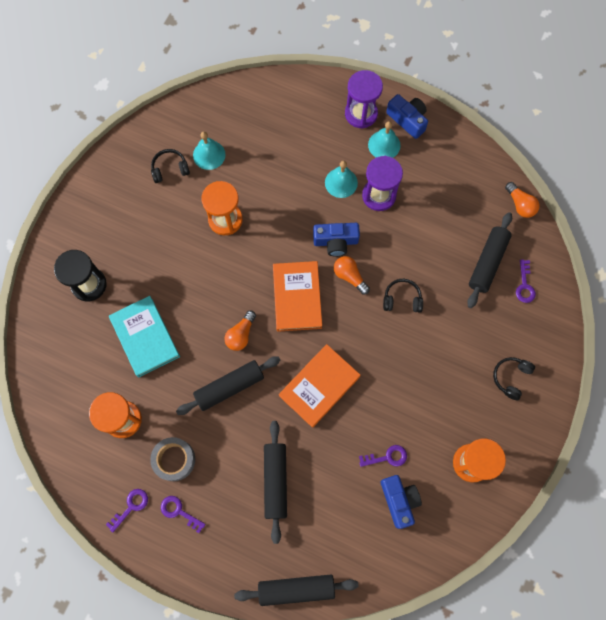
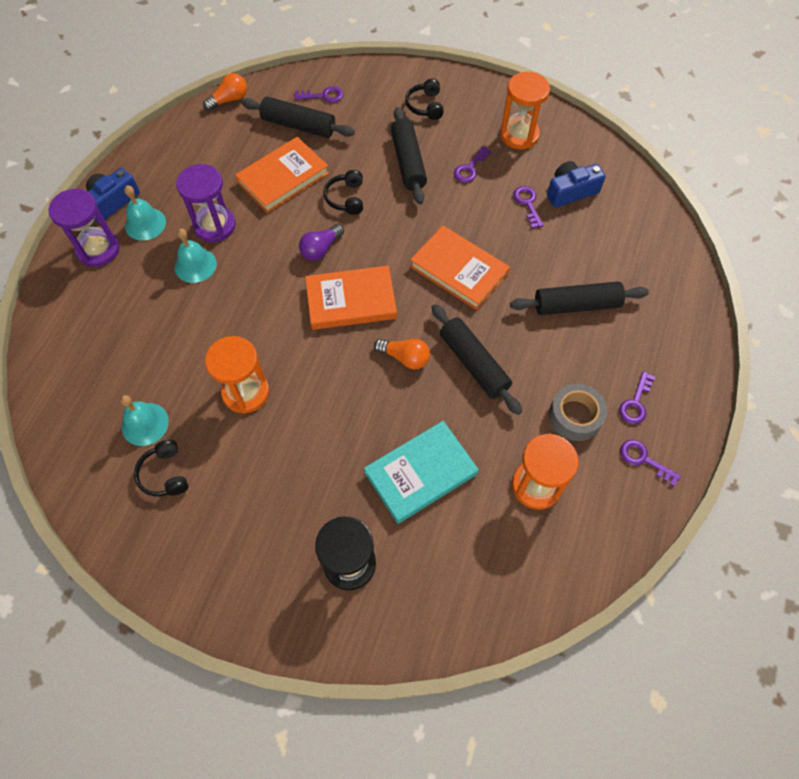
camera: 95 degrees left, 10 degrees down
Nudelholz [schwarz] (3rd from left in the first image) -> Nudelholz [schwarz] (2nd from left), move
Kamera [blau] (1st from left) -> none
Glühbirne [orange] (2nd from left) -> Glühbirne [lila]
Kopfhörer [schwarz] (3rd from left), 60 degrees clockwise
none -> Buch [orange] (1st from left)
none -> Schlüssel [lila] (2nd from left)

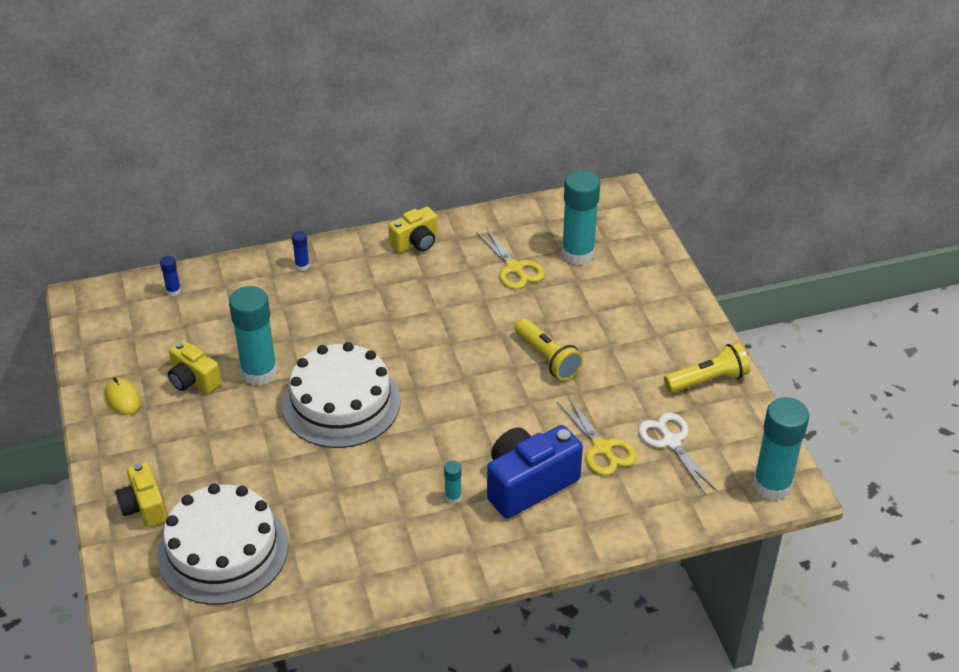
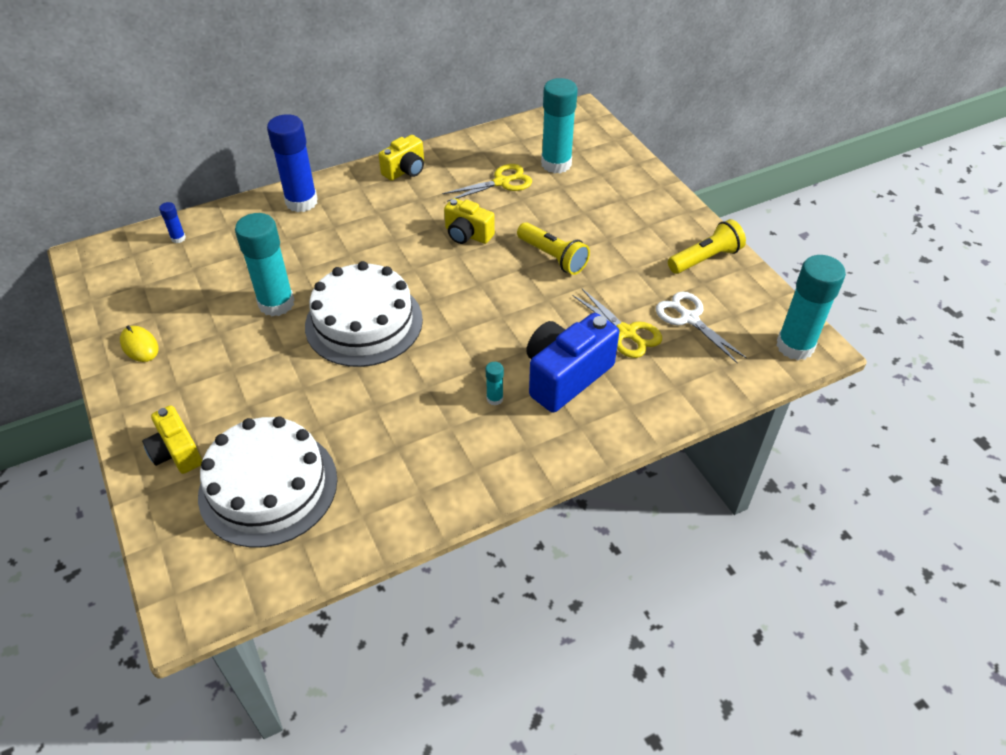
camera: 10 degrees left, 5 degrees up
Kamera [gelb] (2nd from left in the first image) -> Kamera [gelb] (3rd from left), move
Klebestift [blau] (2nd from left), x2.34
Schere [gelb] (1st from left), 75 degrees counterclockwise

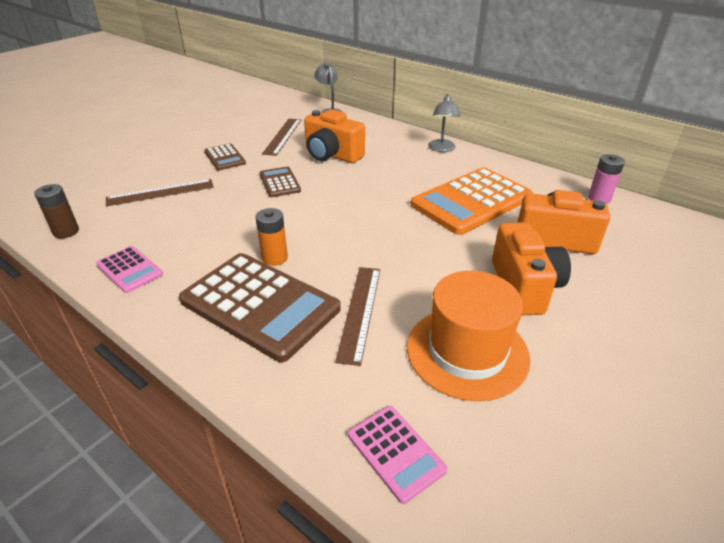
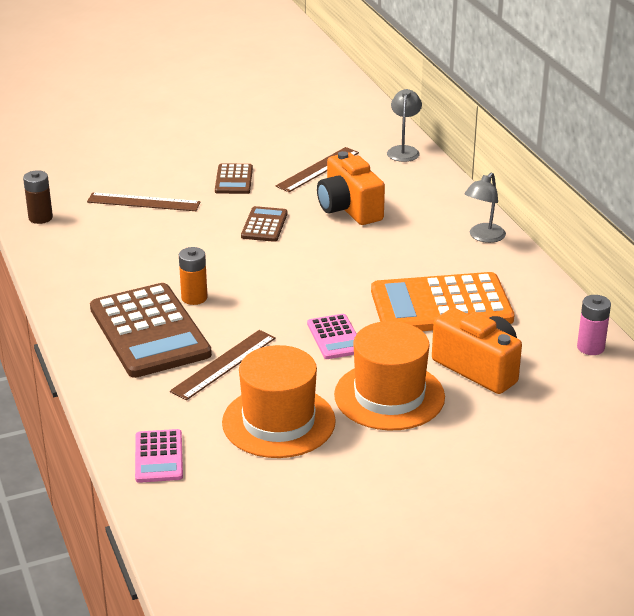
camera: 30 degrees right, 5 degrees down
Taschenrechner [rosa] (1st from left in the first image) -> Taschenrechner [rosa] (2nd from left), move
Kamera [orange] (2nd from left) -> Hut [orange] (2nd from left)

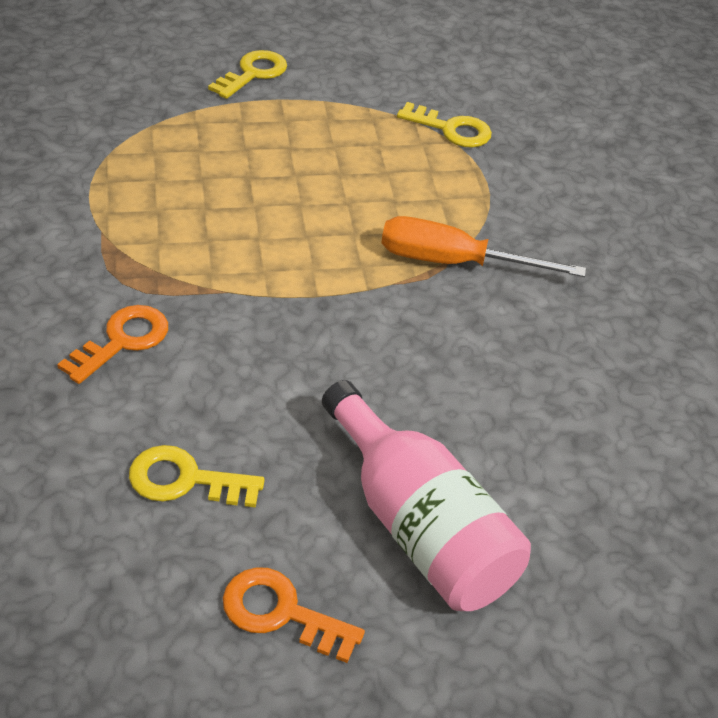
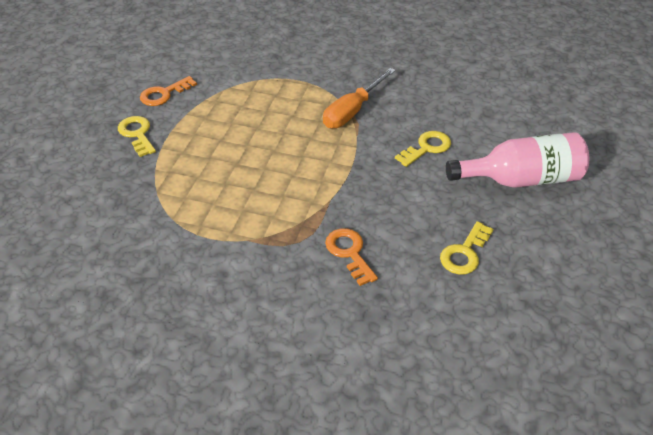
camera: 60 degrees left, 0 degrees up
Schlüssel [orange] (2nd from left in the first image) -> Schlüssel [orange] (1st from left), move
Schlüssel [gelb] (3rd from left in the first image) -> Schlüssel [gelb] (2nd from left), move

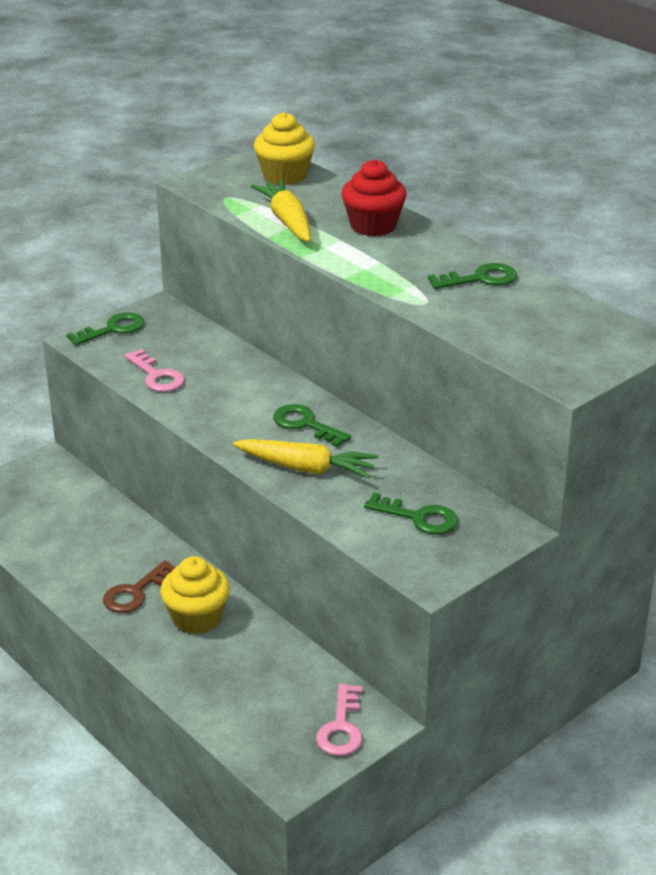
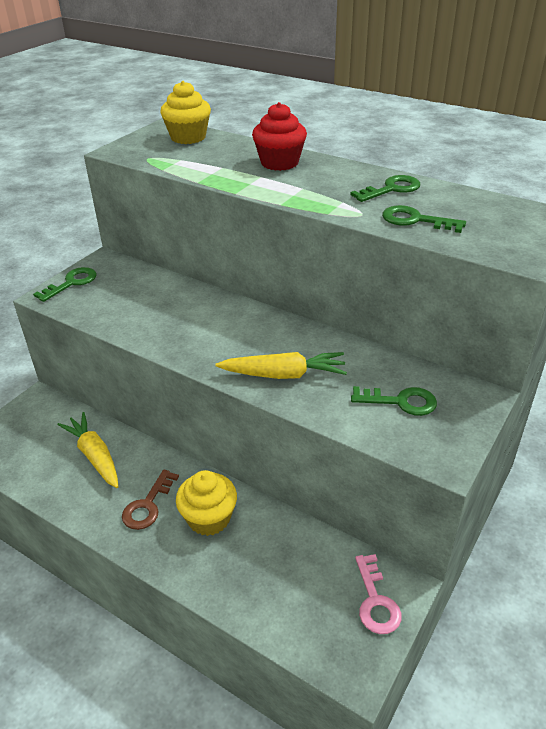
camera: 15 degrees left, 5 degrees up
Schlüssel [rosa] (1st from left) -> none
Karotte [gelb] (1st from left), move
Schlüssel [grün] (2nd from left in the first image) -> Schlüssel [grün] (4th from left), move

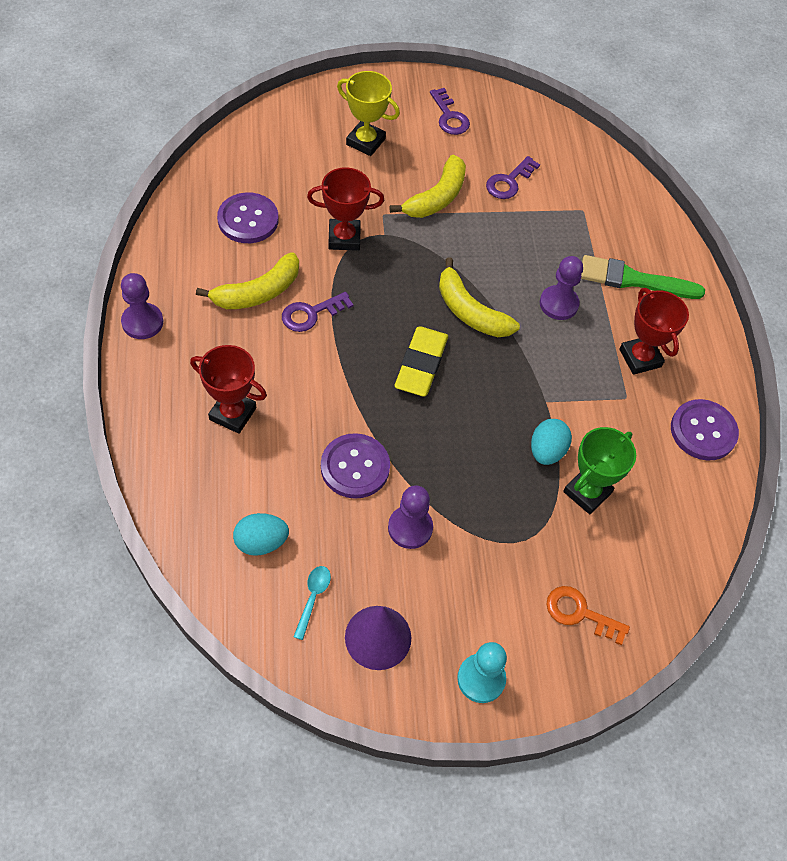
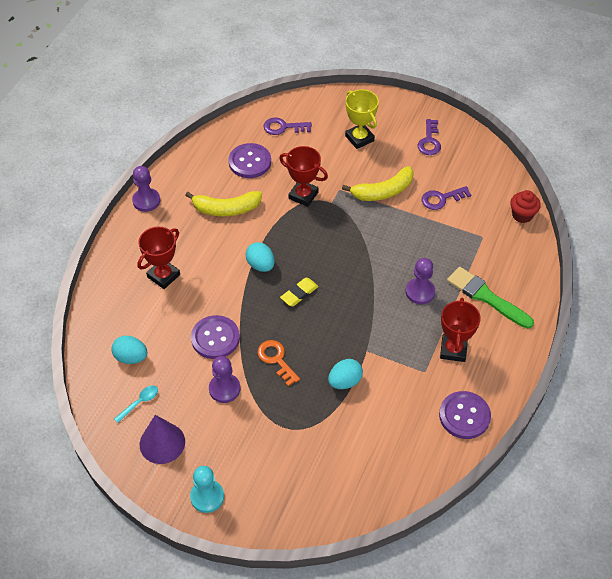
camera: 35 degrees right, 5 degrees down
Pokal [rot] (1st from left), 75 degrees clockwise
Schlüssel [lila] (1st from left), move
Radiergummi [gelb], x0.64
Banane [gelb] (3rd from left) -> none
Schlüssel [orange], move
Pokal [grün] -> none
none -> Ei [türkis] (2nd from left)
none -> Muffin [rot]

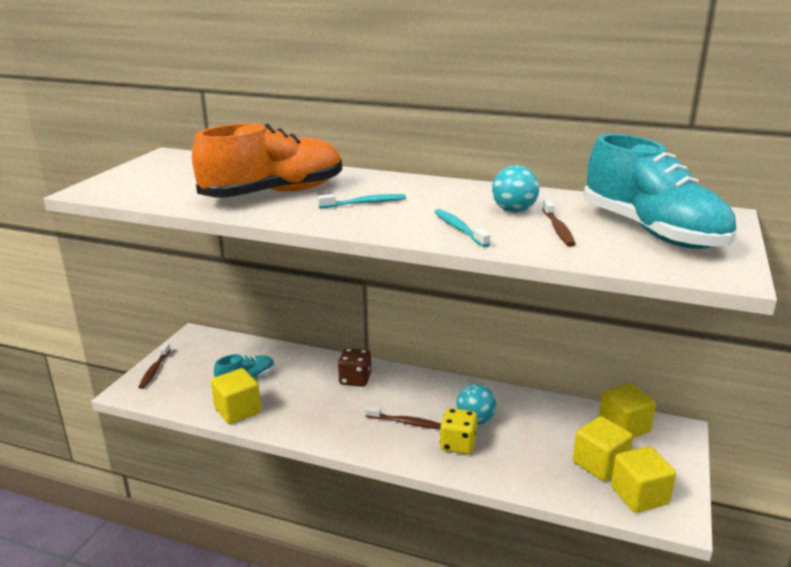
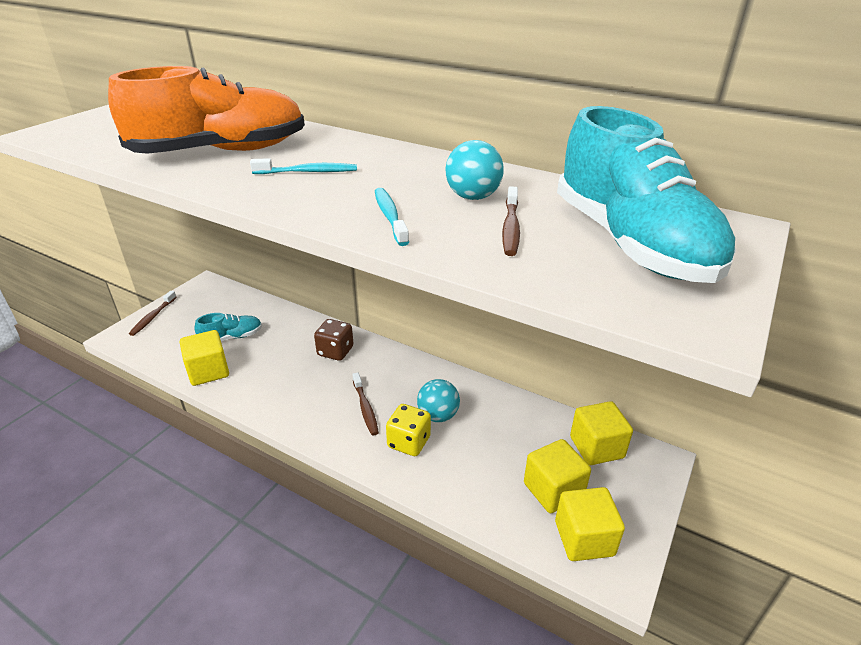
camera: 10 degrees right, 10 degrees up
Zahnbürste [braun] (2nd from left), 45 degrees clockwise

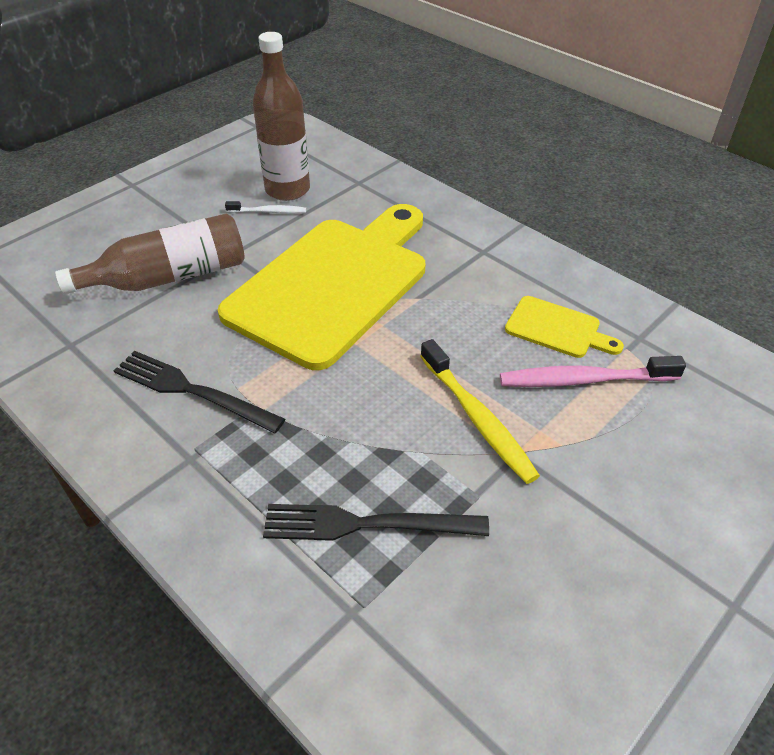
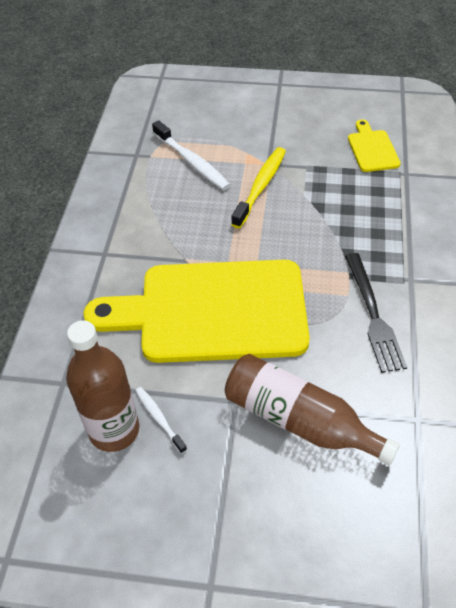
camera: 125 degrees left, 5 degrees up
Gabel [schwarz] (2nd from left) -> none
Zahnbürste [rosa] -> Zahnbürste [weiß] (2nd from left)
Schneidebrett [gelb] (2nd from left), move

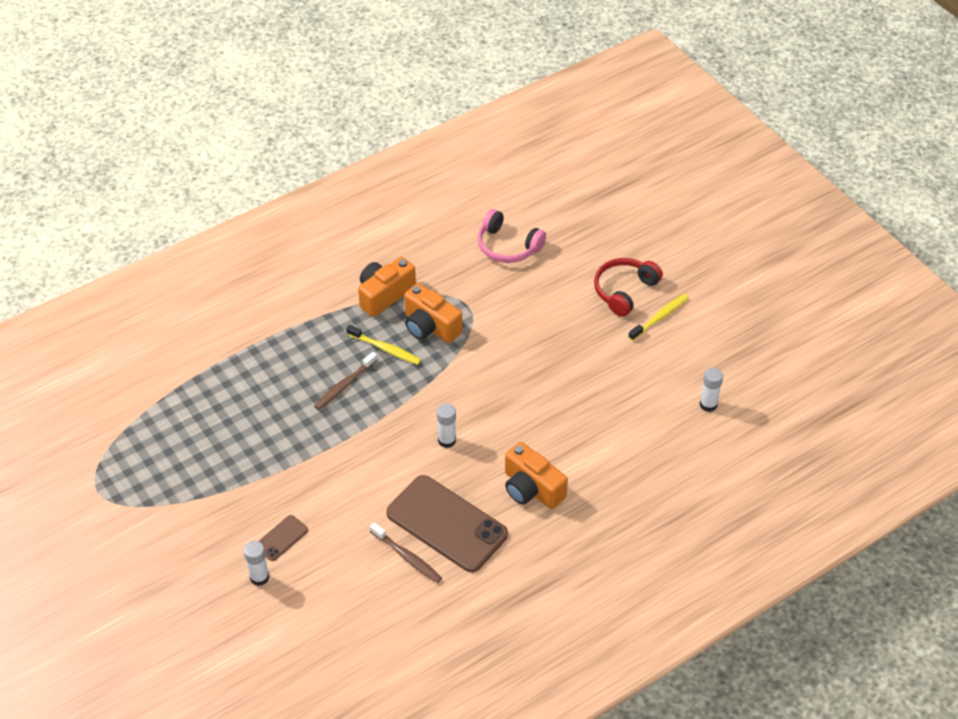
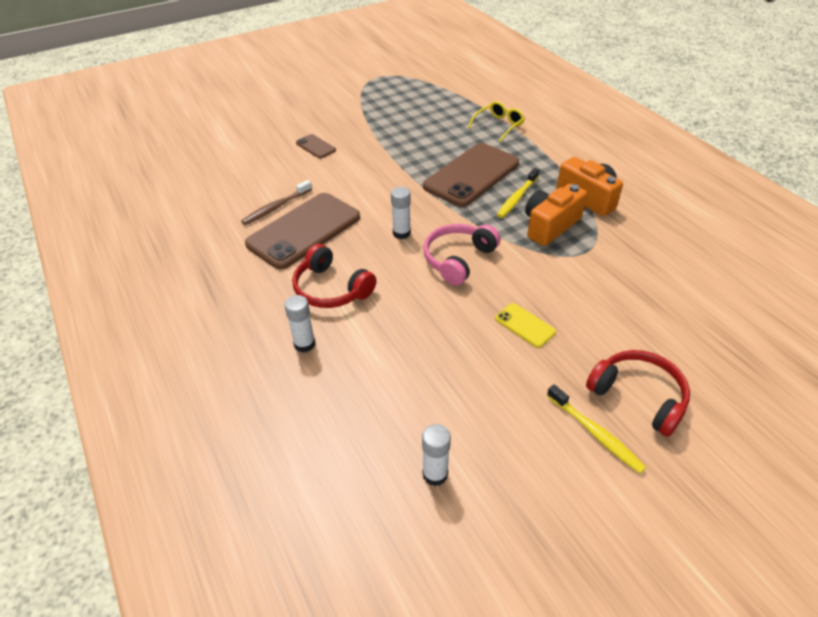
camera: 95 degrees right, 5 degrees down
Klebestift [weiß] (1st from left), move
Zahnbürste [braun] (1st from left) -> Handy [braun] (3rd from left)
Kopfhörer [rosa], move
Kamera [orange] (3rd from left) -> Kopfhörer [rot] (1st from left)
none -> Brille [gelb]
none -> Handy [gelb]

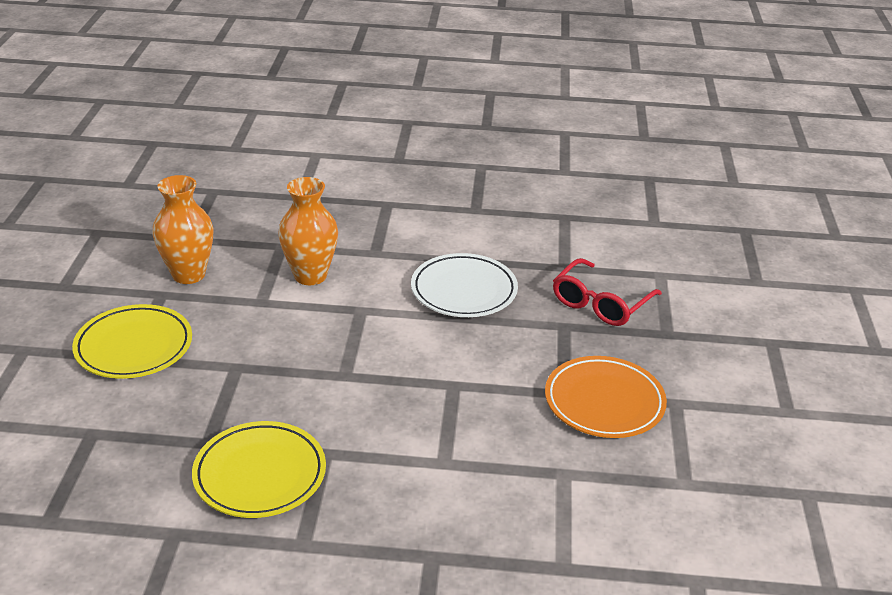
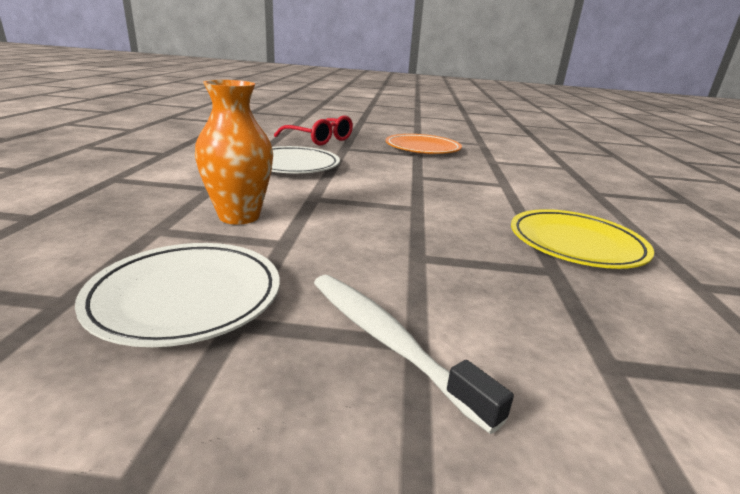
camera: 90 degrees left, 10 degrees down
Teller [gelb] (1st from left) -> Zahnbürste [weiß]
Vase [orange] (1st from left) -> Teller [weiß] (1st from left)

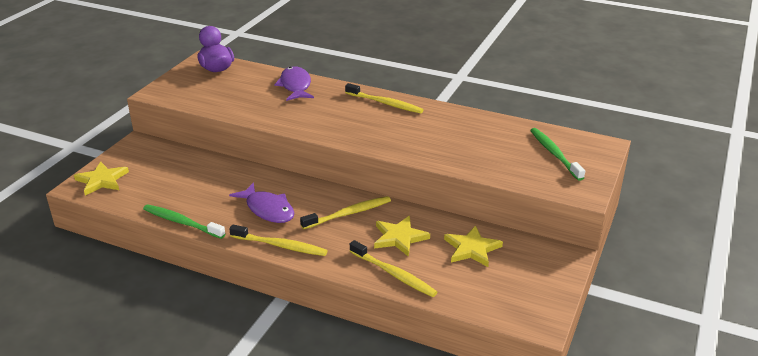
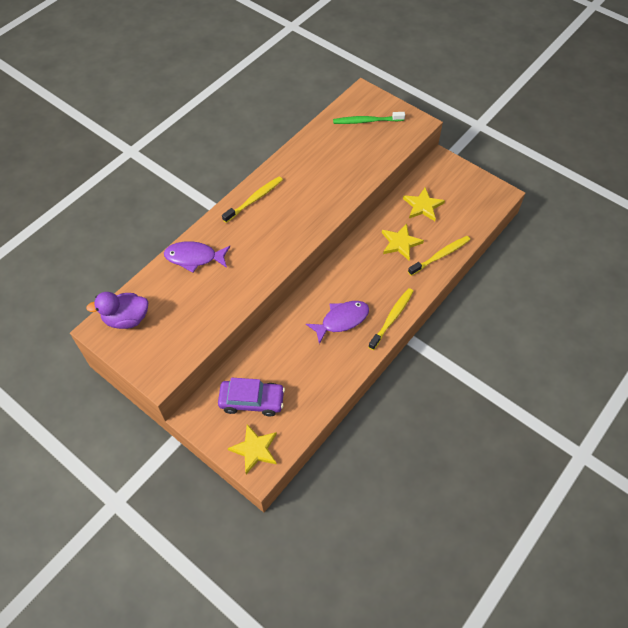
camera: 75 degrees left, 25 degrees up
Zahnbürste [grün] (1st from left) -> none
Zahnbürste [gelb] (2nd from left) -> none
none -> Auto [lila]

